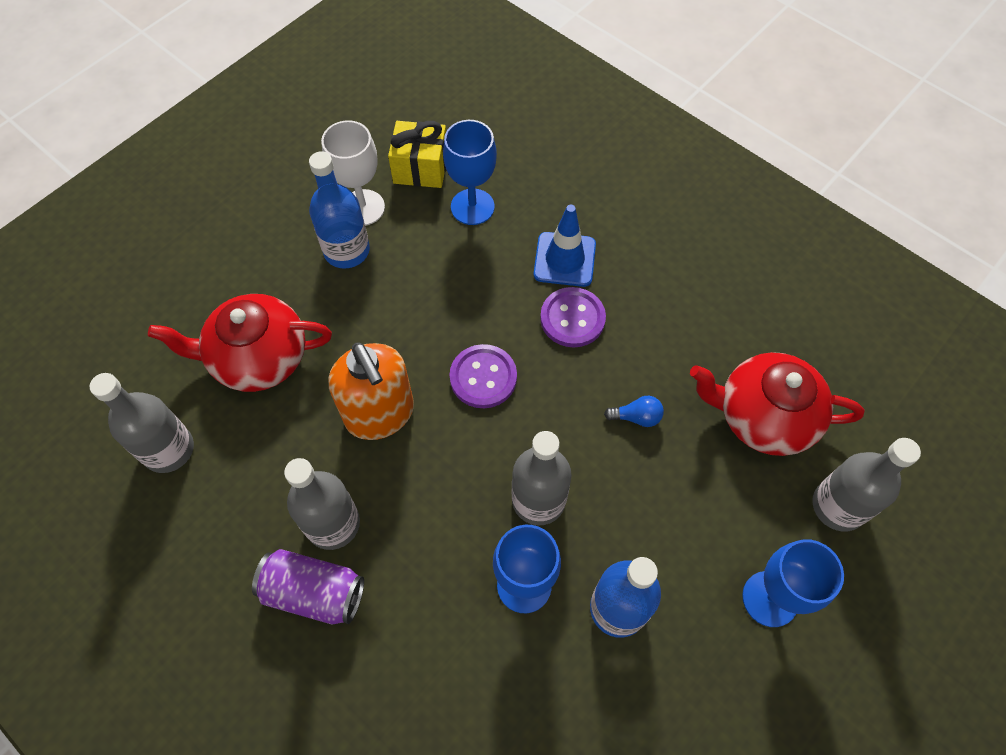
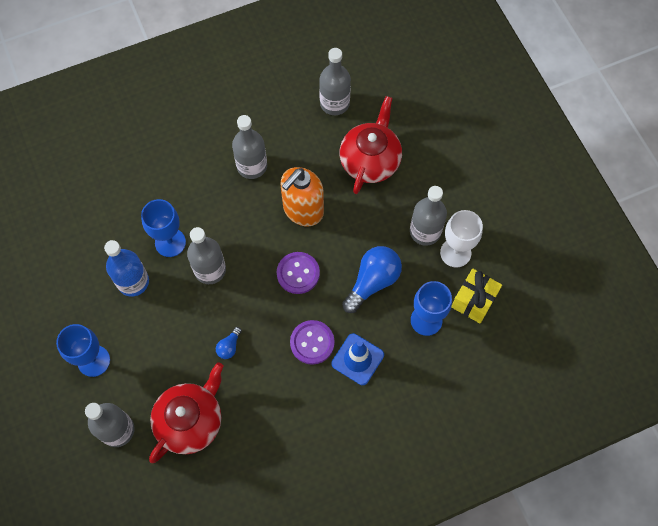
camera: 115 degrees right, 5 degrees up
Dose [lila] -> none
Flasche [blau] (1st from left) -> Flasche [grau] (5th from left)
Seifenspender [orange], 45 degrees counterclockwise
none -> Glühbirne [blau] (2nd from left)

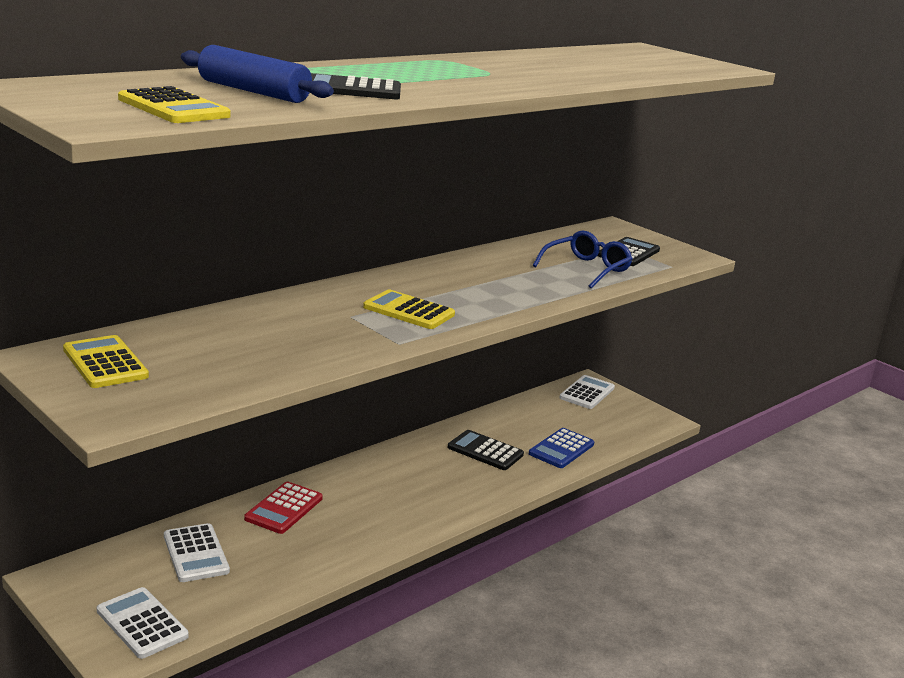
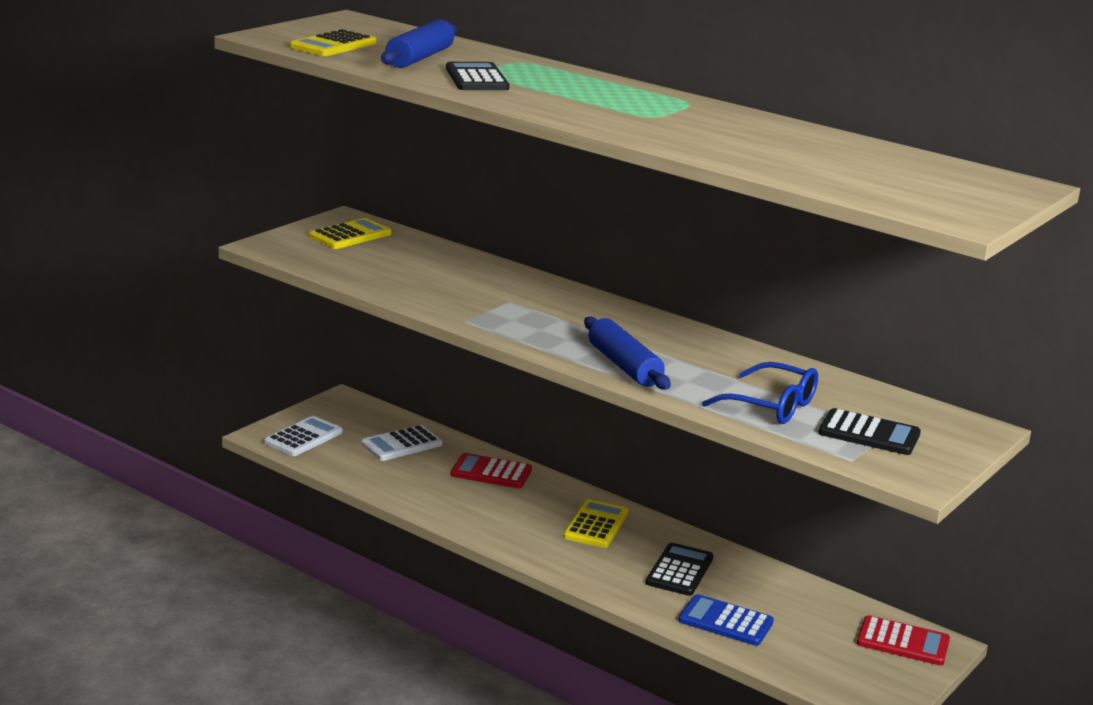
camera: 80 degrees right, 0 degrees up
Taschenrechner [gelb] (3rd from left), move
Taschenrechner [weiß] (3rd from left) -> Taschenrechner [rot] (2nd from left)
none -> Nudelholz [blau] (2nd from left)

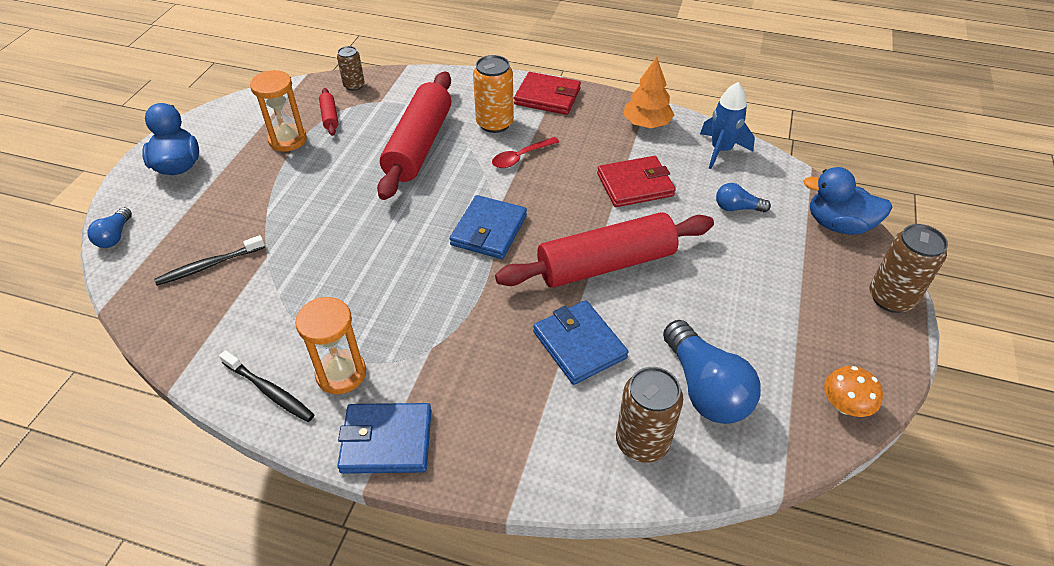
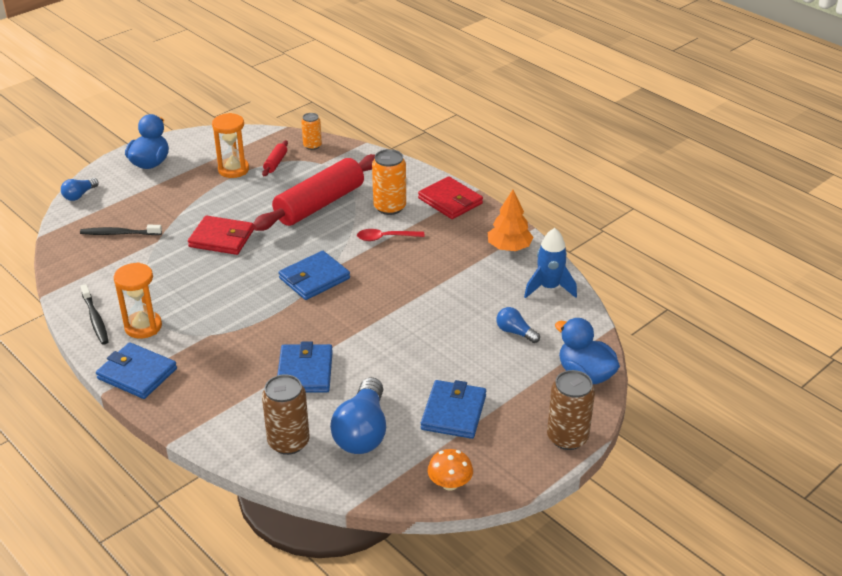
camera: 30 degrees right, 10 degrees down
Dose [braun] (1st from left) -> Dose [orange] (1st from left)
Nudelholz [rot] (3rd from left) -> none
Geldbörse [rot] (2nd from left in the first image) -> Geldbörse [rot] (1st from left), move
none -> Geldbörse [blau] (4th from left)

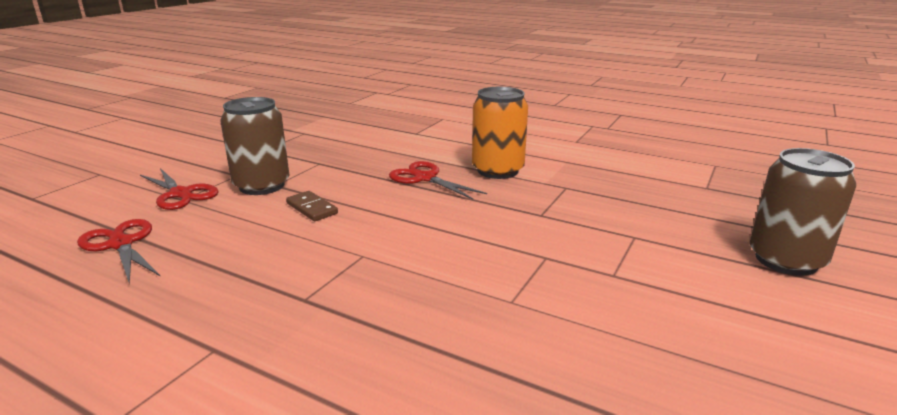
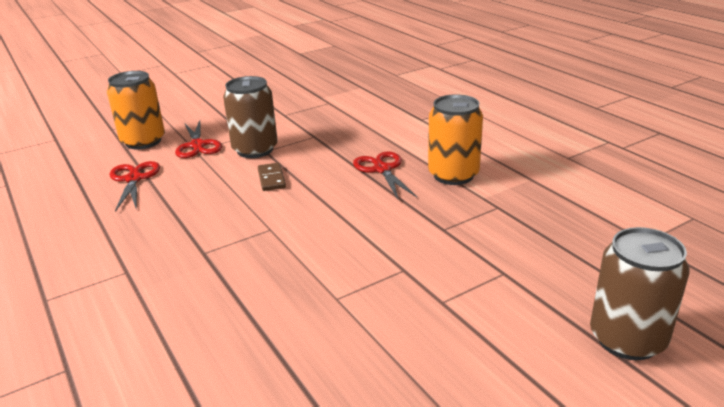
camera: 30 degrees right, 5 degrees up
none -> Dose [orange] (1st from left)

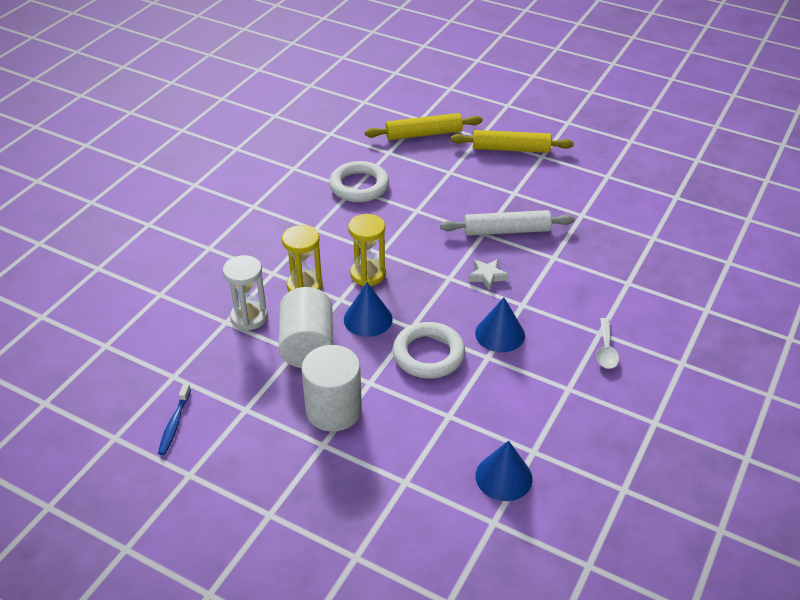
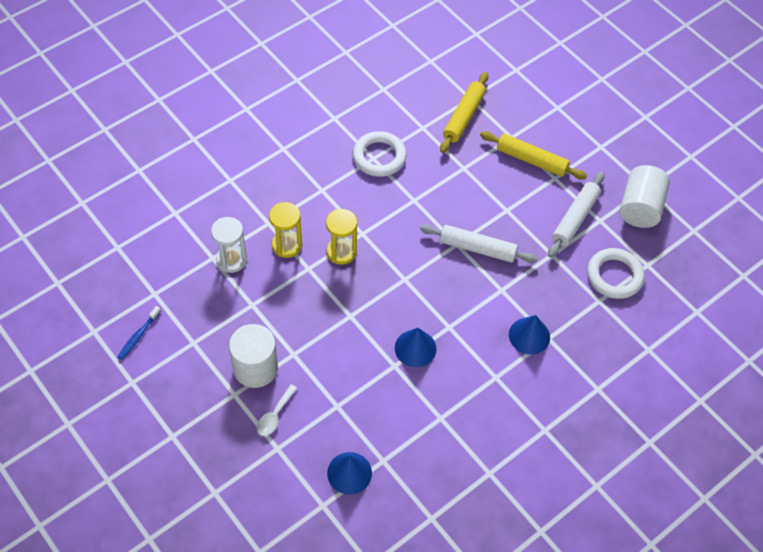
camera: 20 degrees right, 15 degrees up
Vollzylinder [weiß] (1st from left in the first image) -> Vollzylinder [weiß] (2nd from left), move
Kegel [blau] (1st from left in the first image) -> Kegel [blau] (3rd from left), move
Nudelholz [gelb] (1st from left), 75 degrees counterclockwise
Ring [weiß] (2nd from left), move
Stern [weiß] -> none
Löffel [weiß], move
none -> Nudelholz [weiß] (2nd from left)

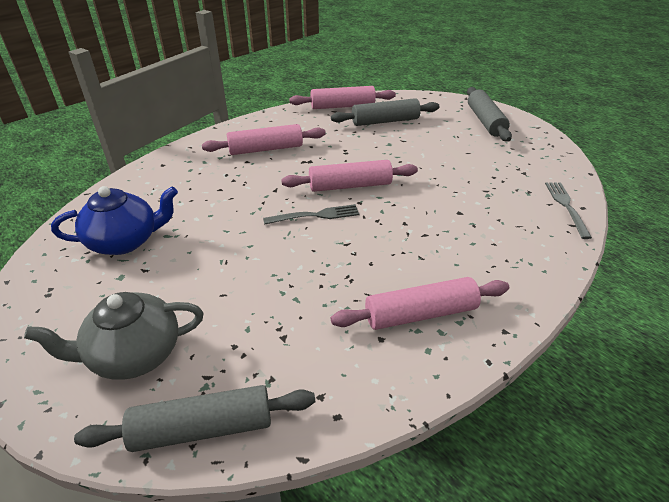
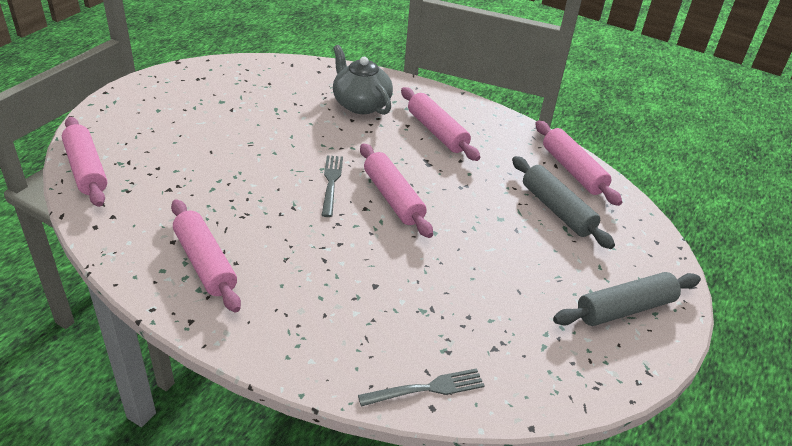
camera: 70 degrees right, 0 degrees up
Teekanne [grau], move
Teekanne [blau] -> none
Nudelholz [grau] (1st from left) -> Nudelholz [rosa] (1st from left)
Gabel [grau] (1st from left), 150 degrees counterclockwise

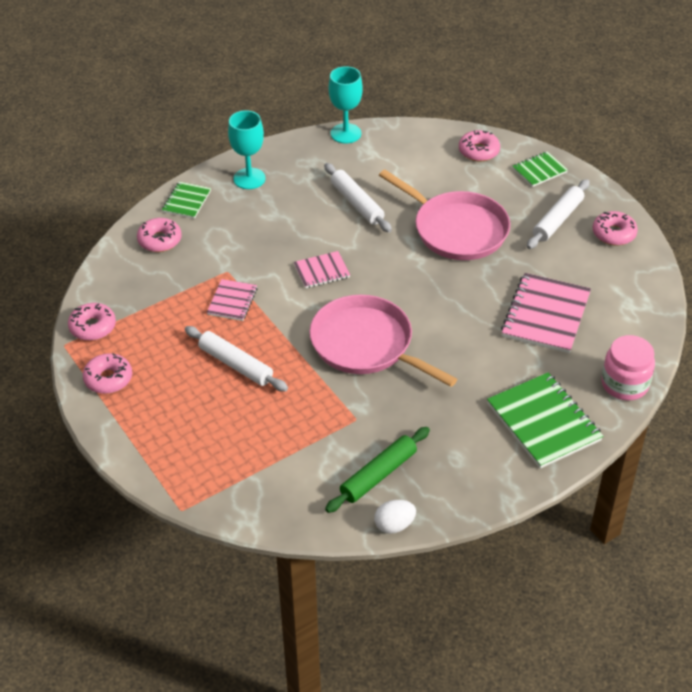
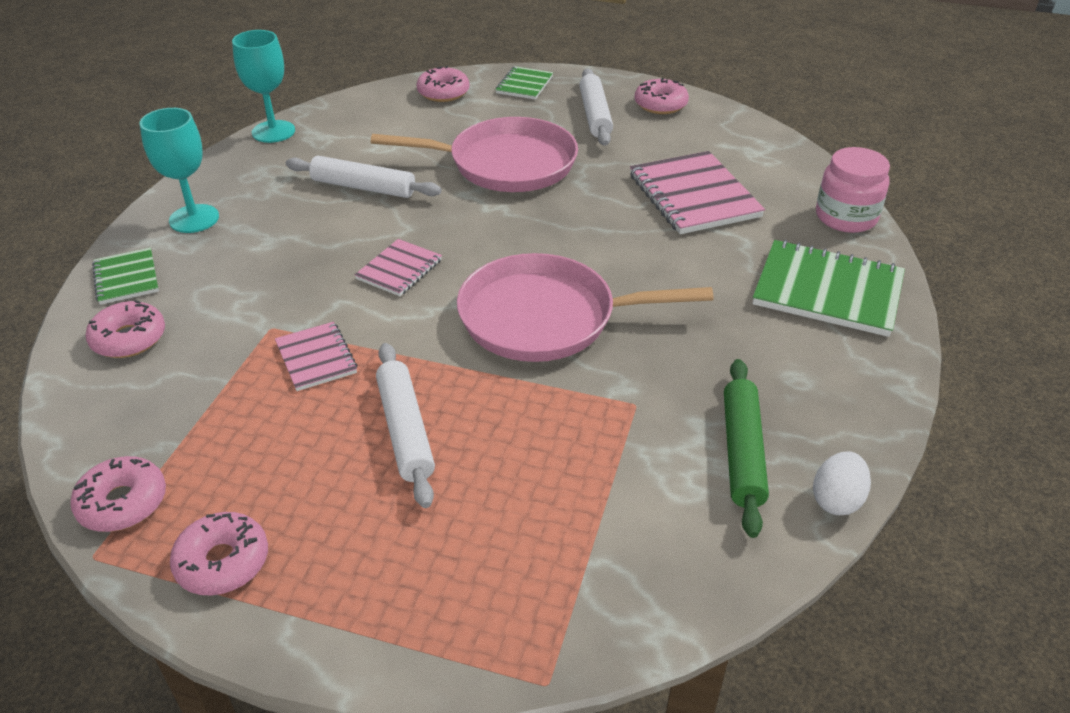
camera: 40 degrees left, 5 degrees down
Nudelholz [weiß] (1st from left in the first image) -> Nudelholz [weiß] (2nd from left), 75 degrees clockwise

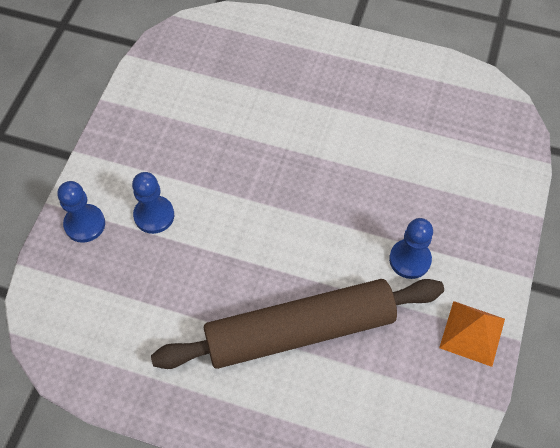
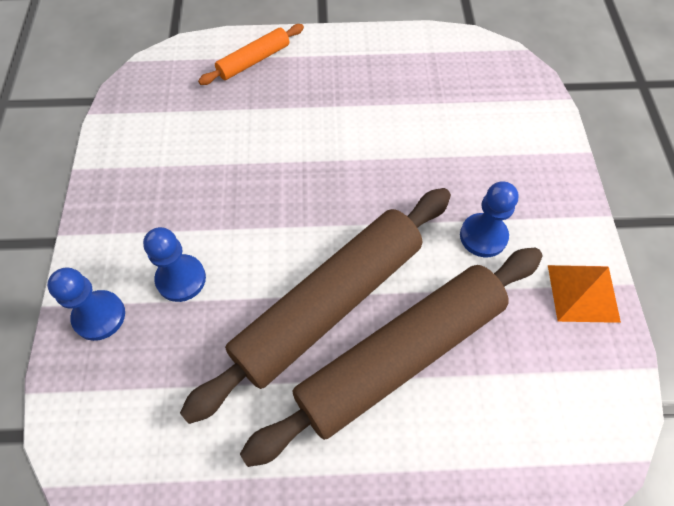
camera: 20 degrees left, 0 degrees up
none -> Nudelholz [braun] (1st from left)
none -> Nudelholz [orange]

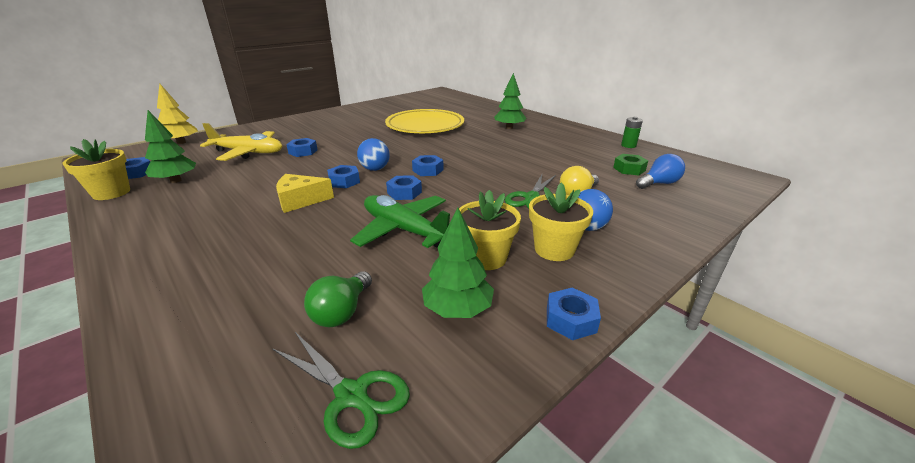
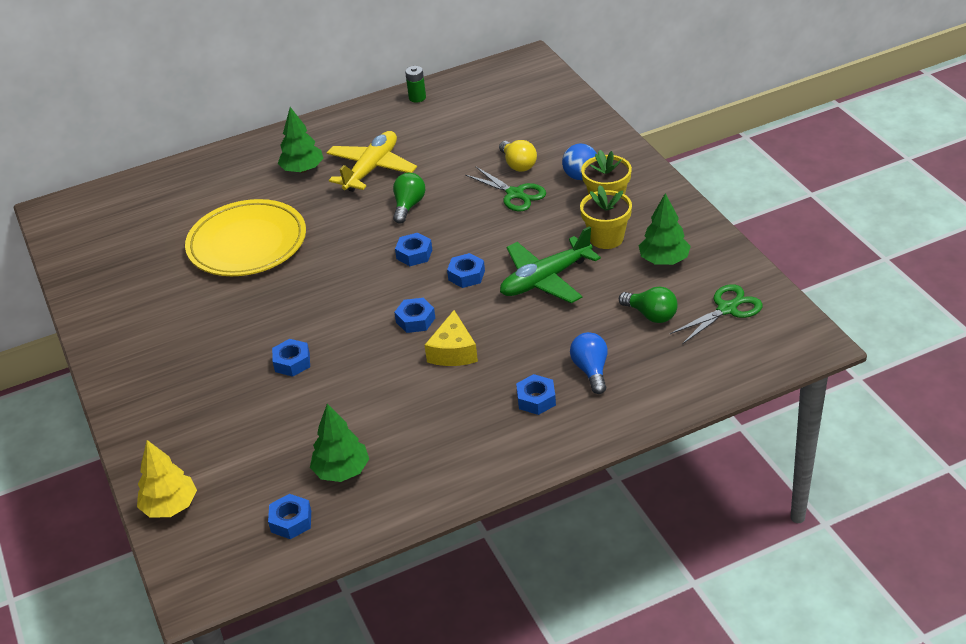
camera: 70 degrees left, 10 degrees up
Blumentopf [gelb] (1st from left) -> none
Flugzeug [gelb], move
Ball [blau] (1st from left) -> none
Sechskantmutter [blau] (6th from left), move
Sechskantmutter [grün] -> none
Glühbirne [blau], move
none -> Glühbirne [grün] (1st from left)

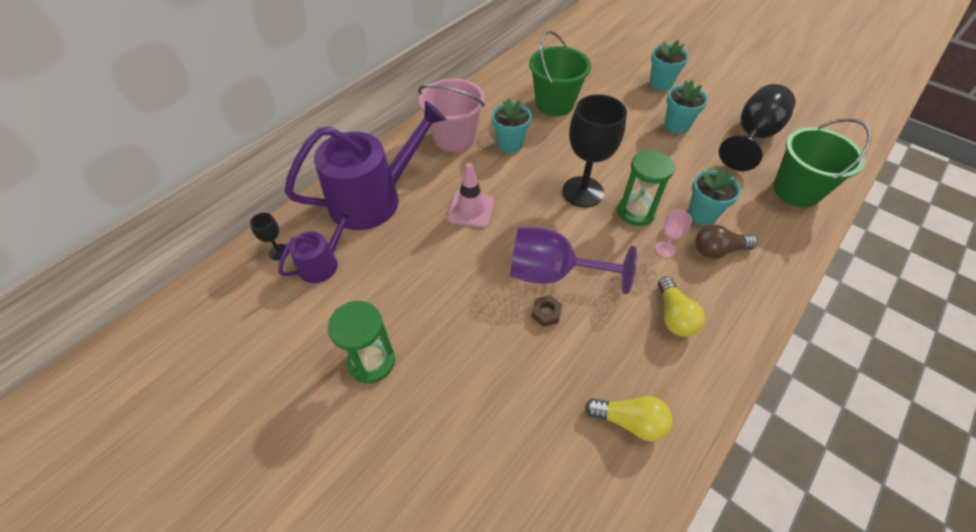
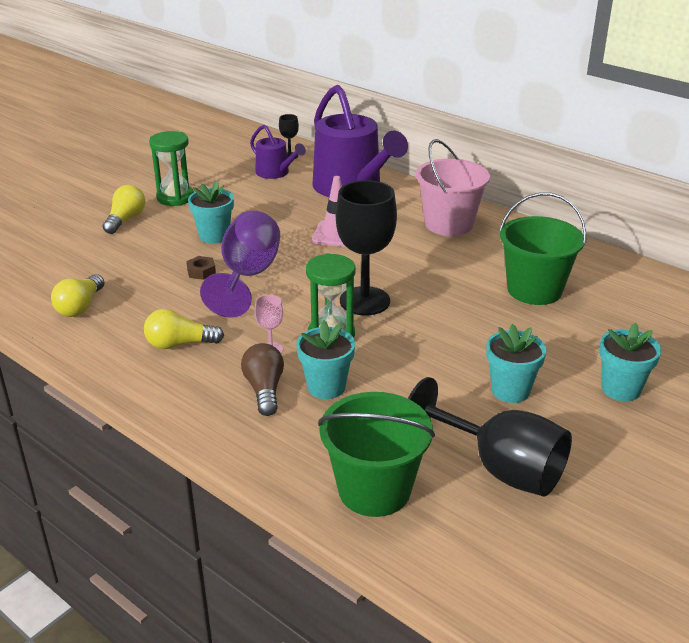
camera: 90 degrees right, 20 degrees down
Blumentopf [türkis] (1st from left), move
none -> Glühbirne [gelb] (2nd from left)

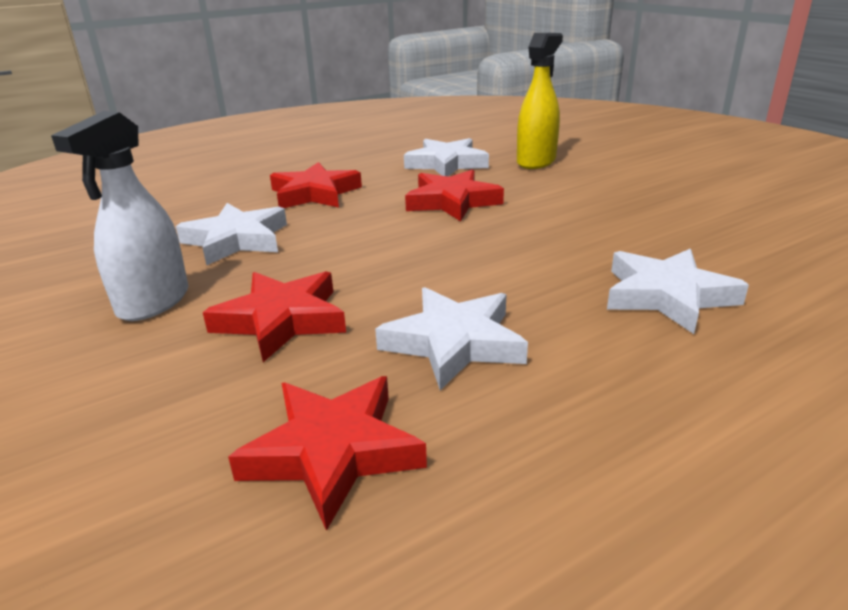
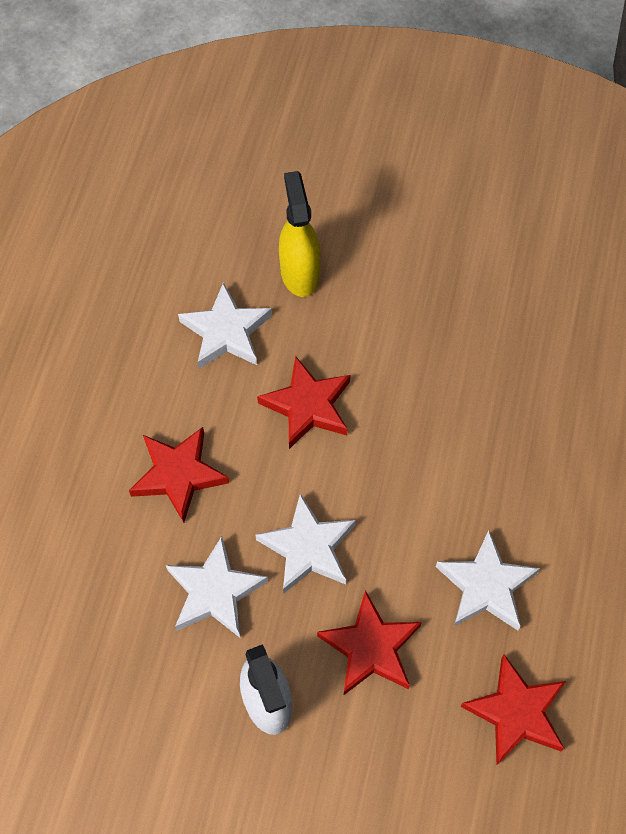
camera: 45 degrees left, 35 degrees up
Stern [weiß] (4th from left in the first image) -> Stern [weiß] (3rd from left), move

